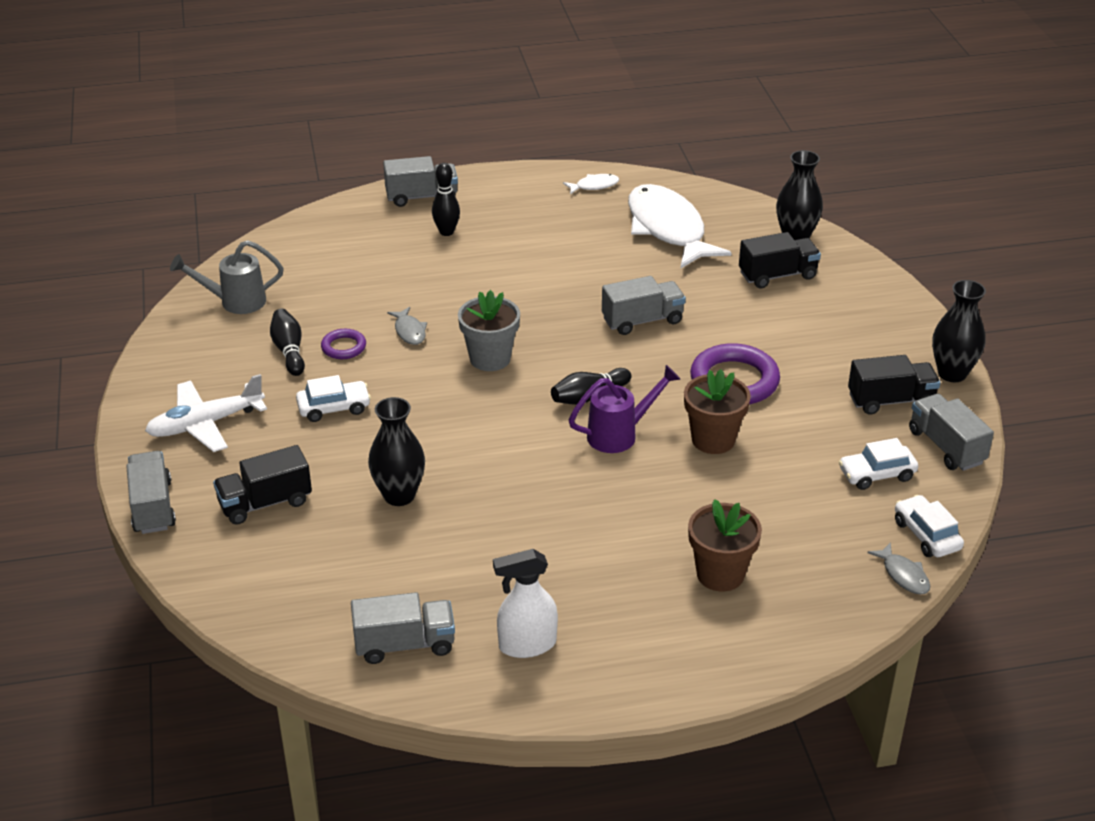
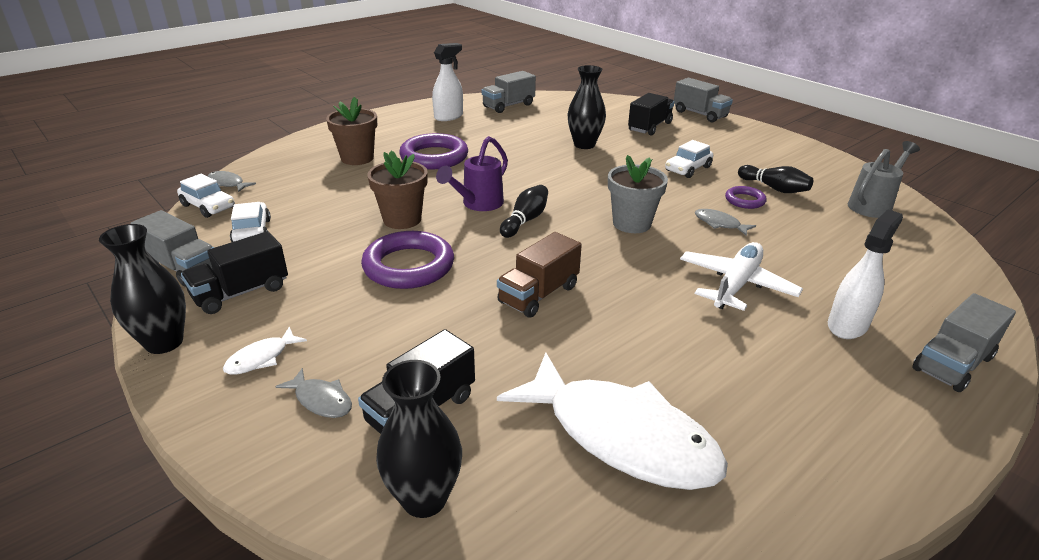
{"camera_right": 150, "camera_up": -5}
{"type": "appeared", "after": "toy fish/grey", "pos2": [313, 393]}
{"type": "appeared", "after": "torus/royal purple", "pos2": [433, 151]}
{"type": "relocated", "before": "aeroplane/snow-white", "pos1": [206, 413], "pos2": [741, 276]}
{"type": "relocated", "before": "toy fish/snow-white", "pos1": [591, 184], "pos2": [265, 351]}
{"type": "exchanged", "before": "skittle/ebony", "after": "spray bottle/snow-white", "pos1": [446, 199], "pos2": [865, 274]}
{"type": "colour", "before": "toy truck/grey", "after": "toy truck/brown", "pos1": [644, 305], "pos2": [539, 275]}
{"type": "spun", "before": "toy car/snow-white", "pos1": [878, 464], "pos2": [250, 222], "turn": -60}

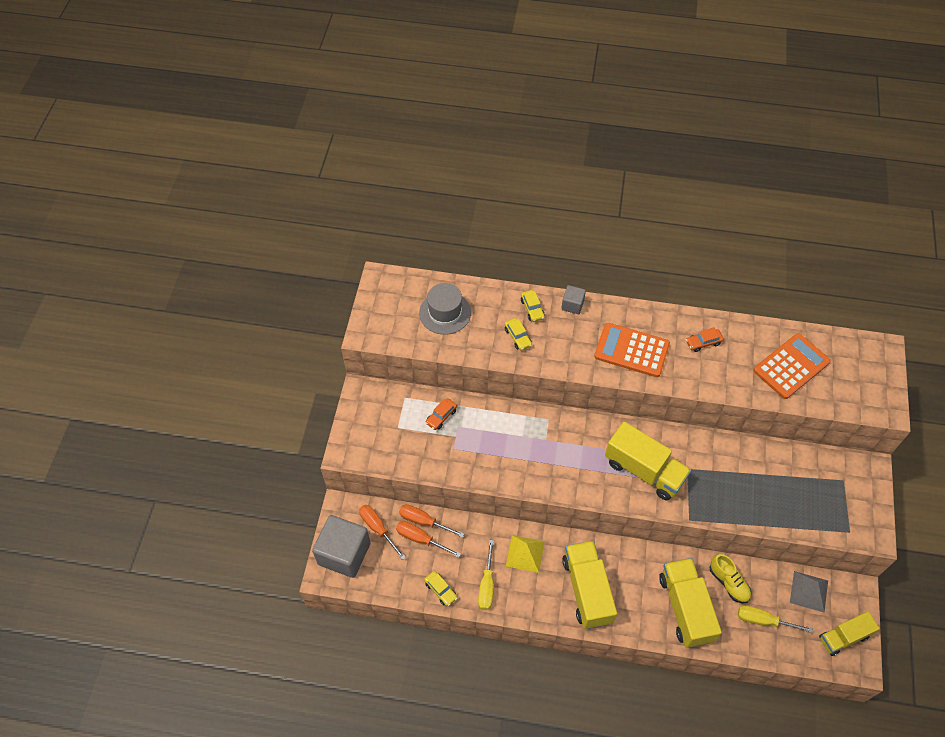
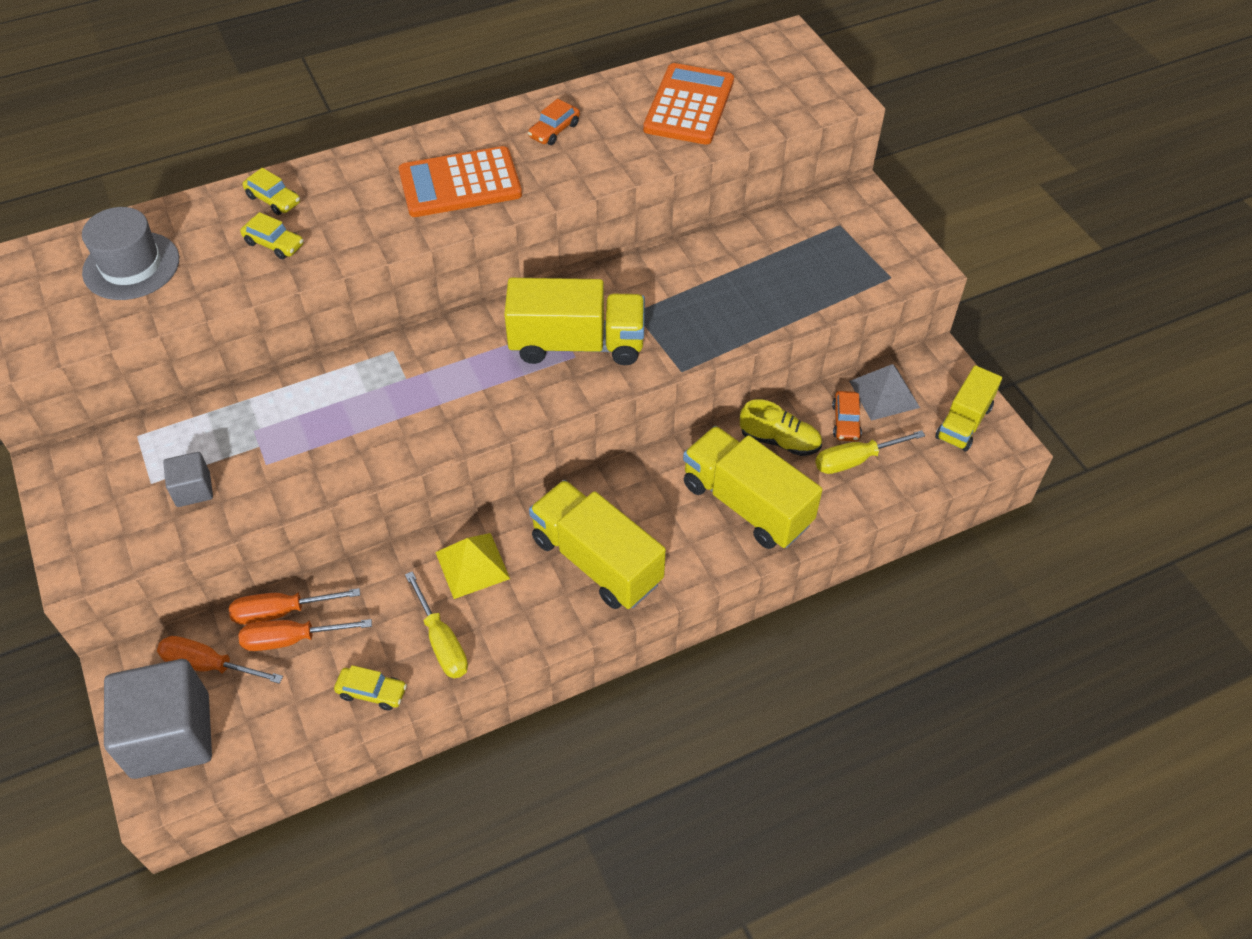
{"camera_right": -35, "camera_up": -5}
{"type": "relocated", "before": "toy car/bright orange", "pos1": [441, 414], "pos2": [847, 416]}
{"type": "relocated", "before": "cube/grey", "pos1": [573, 299], "pos2": [188, 479]}

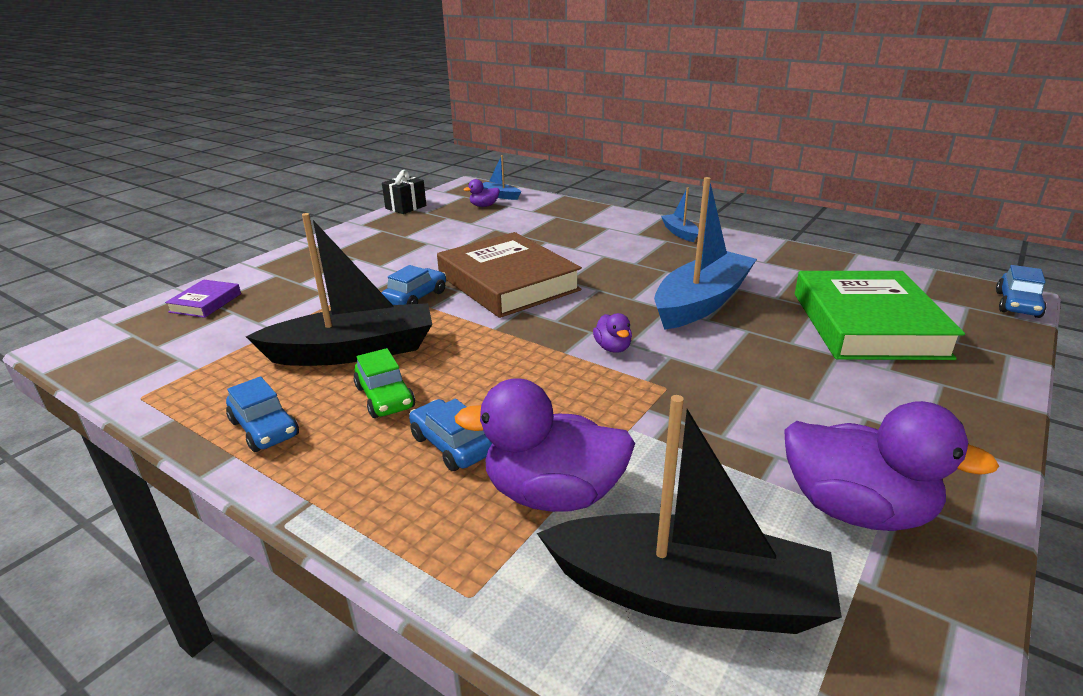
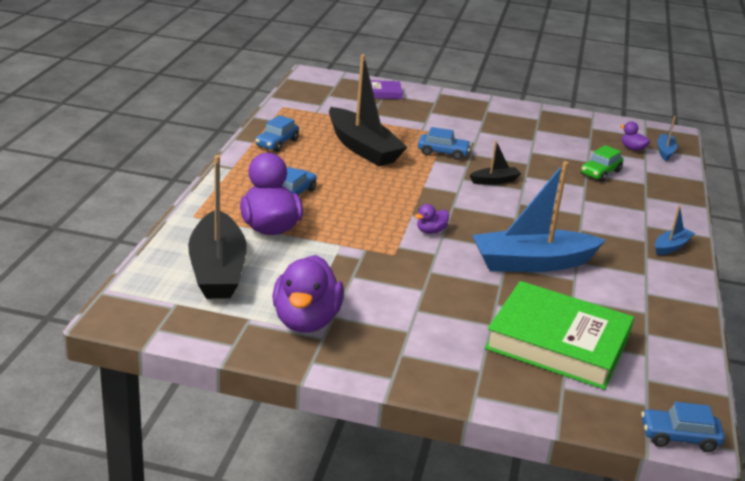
{"camera_right": 65, "camera_up": 0}
{"type": "missing", "before": "gift/ebony", "pos1": [404, 192]}
{"type": "relocated", "before": "toy car/emerald", "pos1": [384, 383], "pos2": [602, 163]}
{"type": "exchanged", "before": "book/brown", "after": "boat/ebony", "pos1": [509, 275], "pos2": [495, 163]}
{"type": "spun", "before": "boat/cobalt", "pos1": [705, 253], "pos2": [538, 216], "turn": 150}
{"type": "spun", "before": "book/emerald", "pos1": [880, 315], "pos2": [559, 335], "turn": 45}

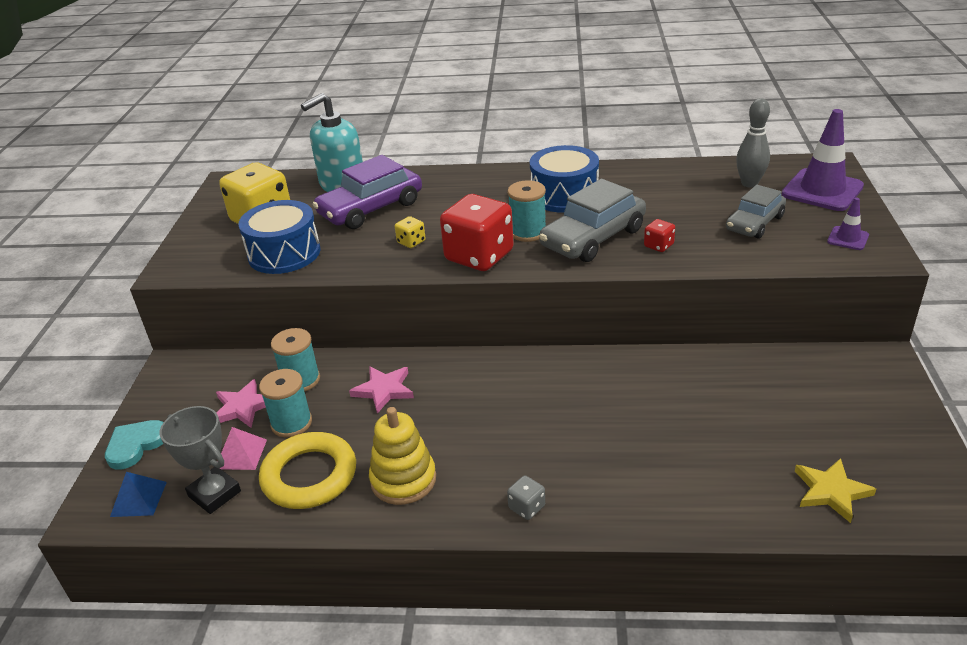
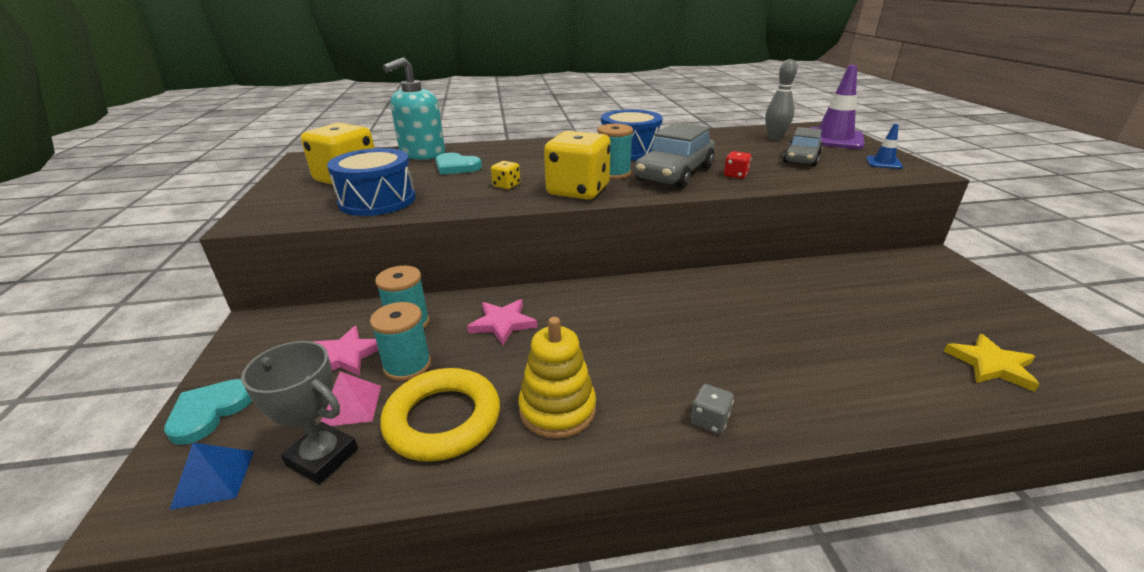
{"camera_right": -15, "camera_up": -5}
{"type": "exchanged", "before": "toy car/royal purple", "after": "love heart/aqua", "pos1": [367, 192], "pos2": [459, 164]}
{"type": "colour", "before": "dice/red", "after": "dice/golden", "pos1": [477, 232], "pos2": [577, 165]}
{"type": "colour", "before": "traffic cone/royal purple", "after": "traffic cone/cobalt", "pos1": [848, 224], "pos2": [884, 146]}

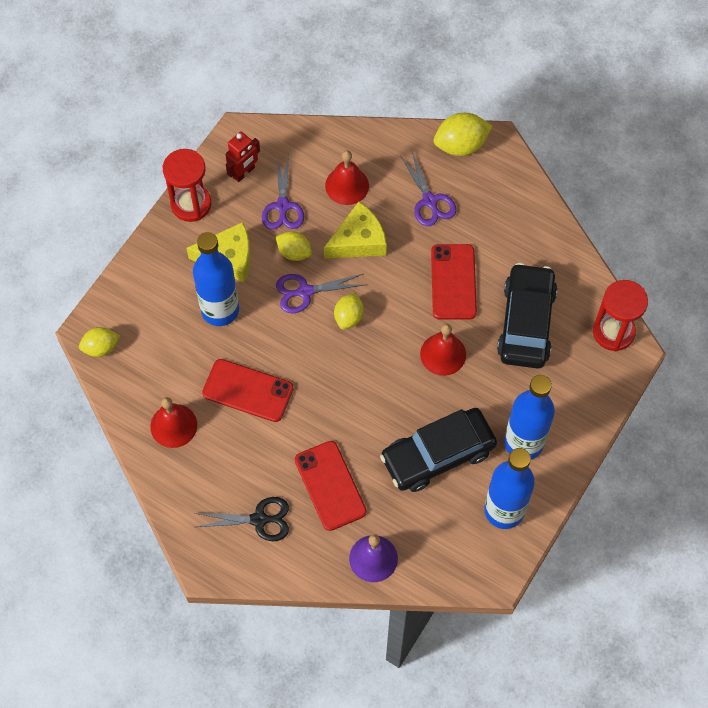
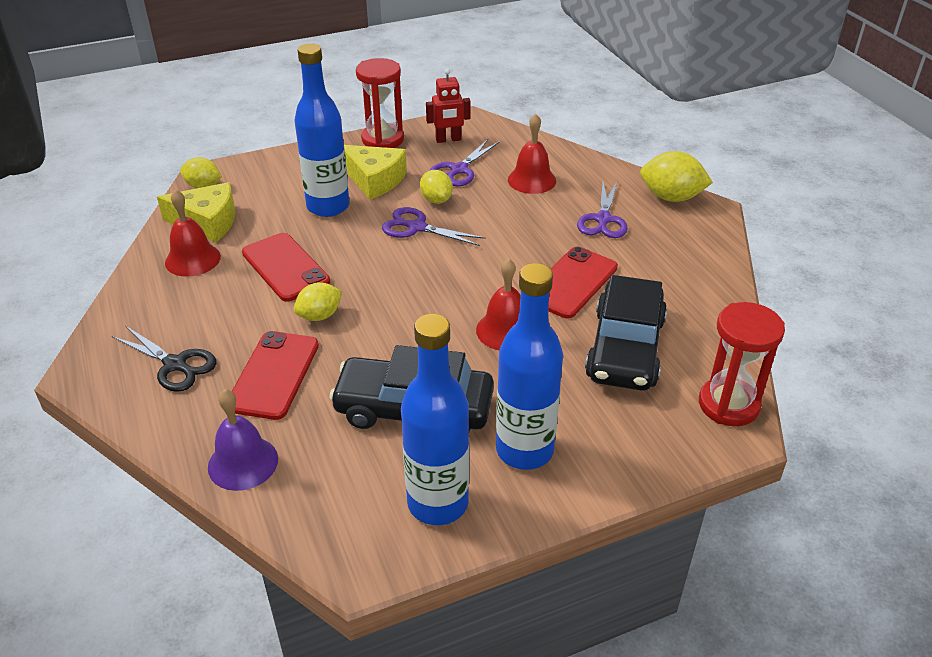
{"camera_right": 35, "camera_up": -25}
{"type": "relocated", "before": "cheese wedge/golden", "pos1": [355, 230], "pos2": [196, 212]}
{"type": "relocated", "before": "toy lemon/golden", "pos1": [349, 311], "pos2": [318, 301]}
{"type": "spun", "before": "toy car/ebony", "pos1": [527, 316], "pos2": [626, 333], "turn": 150}

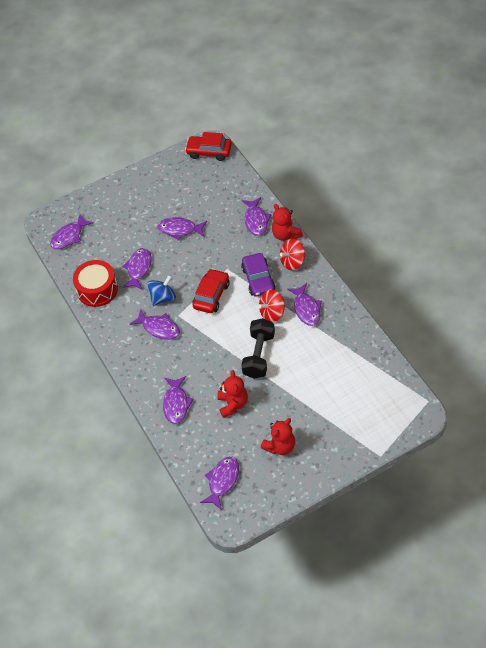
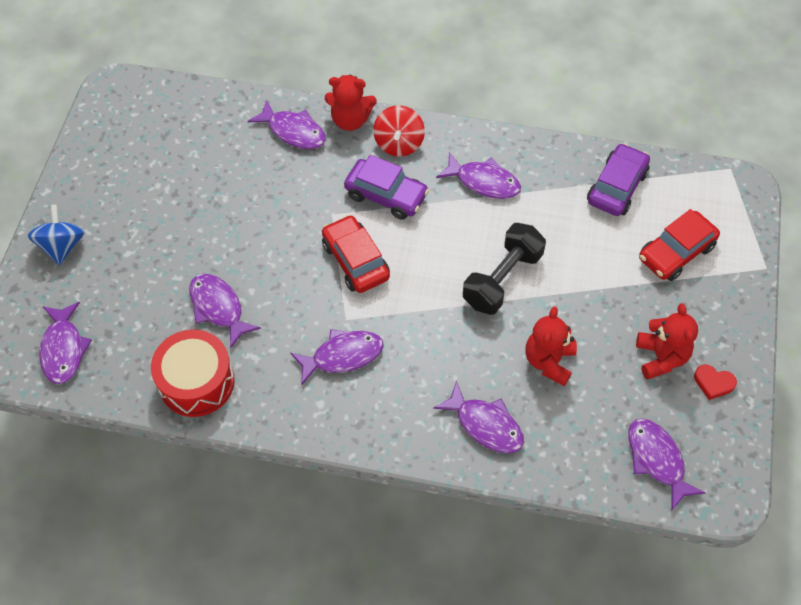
{"camera_right": -55, "camera_up": 5}
{"type": "missing", "before": "toy fish/royal purple", "pos1": [182, 228]}
{"type": "missing", "before": "whirligig/red", "pos1": [271, 305]}
{"type": "appeared", "after": "toy car/royal purple", "pos2": [618, 179]}
{"type": "appeared", "after": "love heart/red", "pos2": [715, 382]}
{"type": "relocated", "before": "whirligig/cobalt", "pos1": [161, 290], "pos2": [56, 235]}
{"type": "relocated", "before": "toy car/red", "pos1": [208, 146], "pos2": [679, 245]}
{"type": "spun", "before": "teddy/red", "pos1": [232, 394], "pos2": [551, 346], "turn": -105}
{"type": "spun", "before": "hand weight/ebony", "pos1": [258, 348], "pos2": [504, 269], "turn": 75}

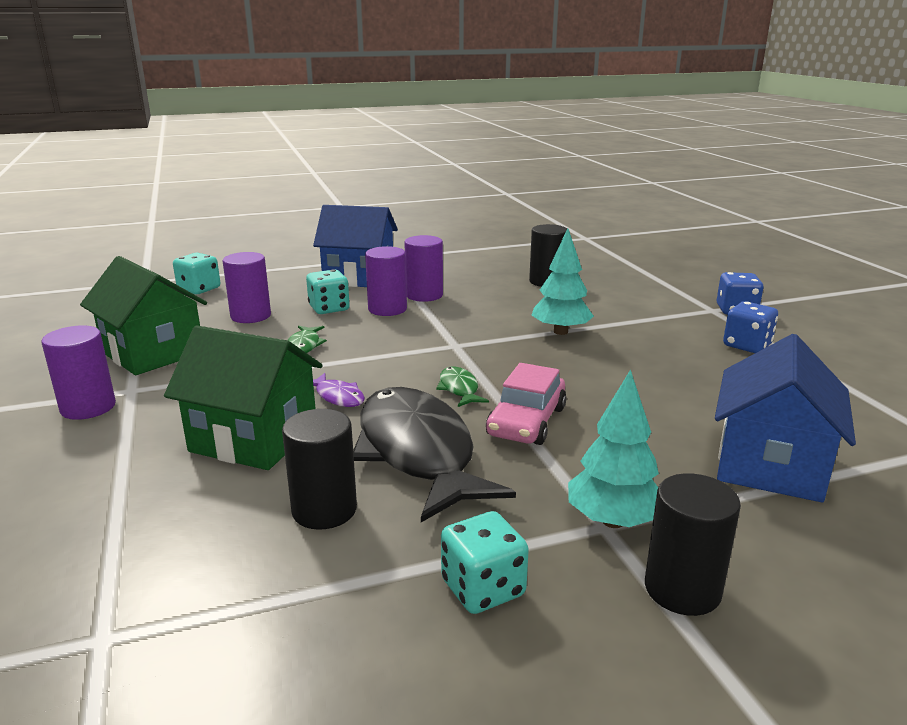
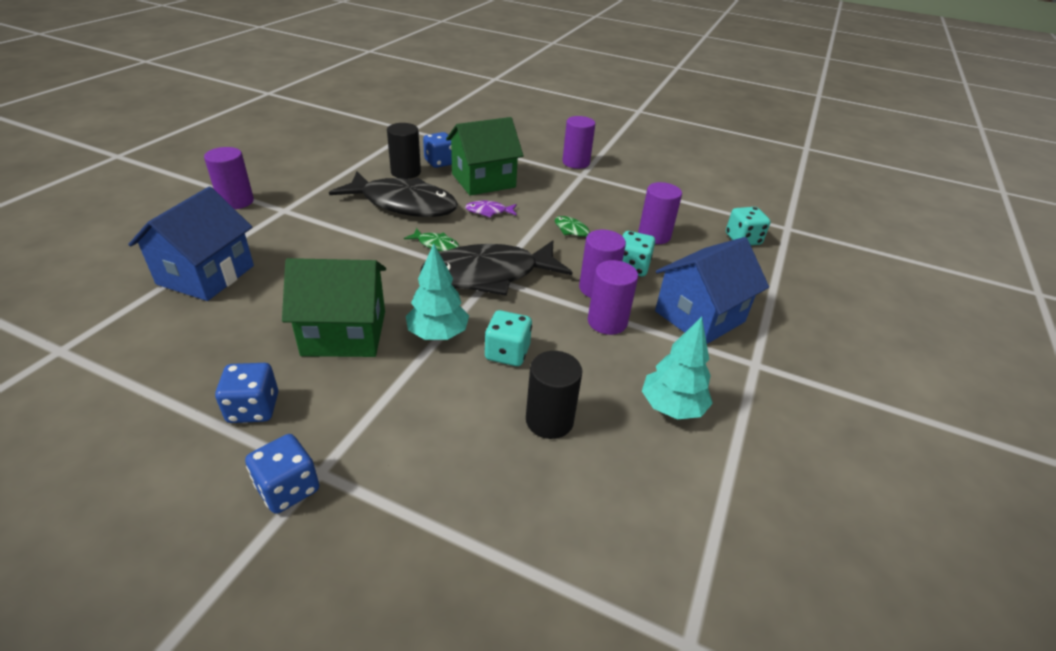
{"camera_right": 130, "camera_up": 15}
{"type": "missing", "before": "toy car/rose-pink", "pos1": [526, 404]}
{"type": "appeared", "after": "toy fish/ebony", "pos2": [496, 268]}
{"type": "appeared", "after": "dice/cobalt", "pos2": [437, 150]}
{"type": "relocated", "before": "toy house/emerald", "pos1": [143, 315], "pos2": [334, 307]}
{"type": "relocated", "before": "dice/aqua", "pos1": [485, 562], "pos2": [508, 338]}
{"type": "relocated", "before": "tree/aqua", "pos1": [613, 448], "pos2": [677, 368]}
{"type": "colour", "before": "solid cylinder/ebony", "after": "solid cylinder/royal purple", "pos1": [693, 544], "pos2": [229, 178]}
{"type": "spun", "before": "toy house/cobalt", "pos1": [785, 418], "pos2": [191, 244], "turn": 45}

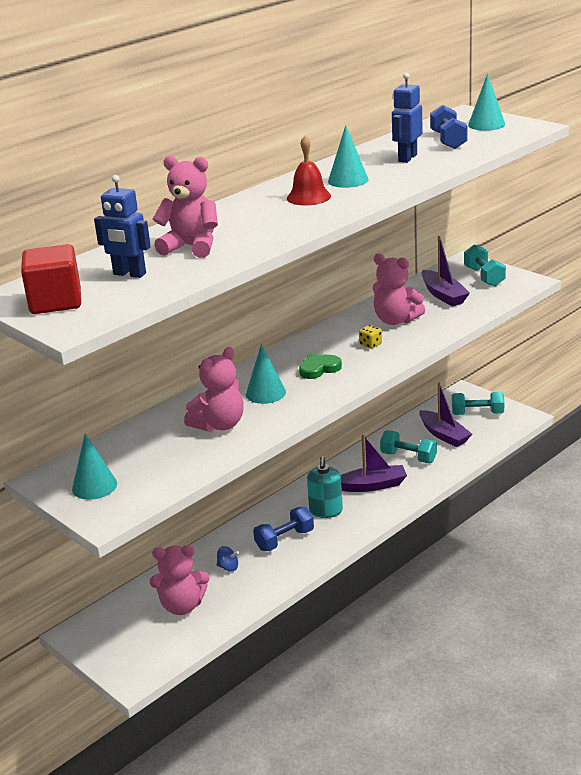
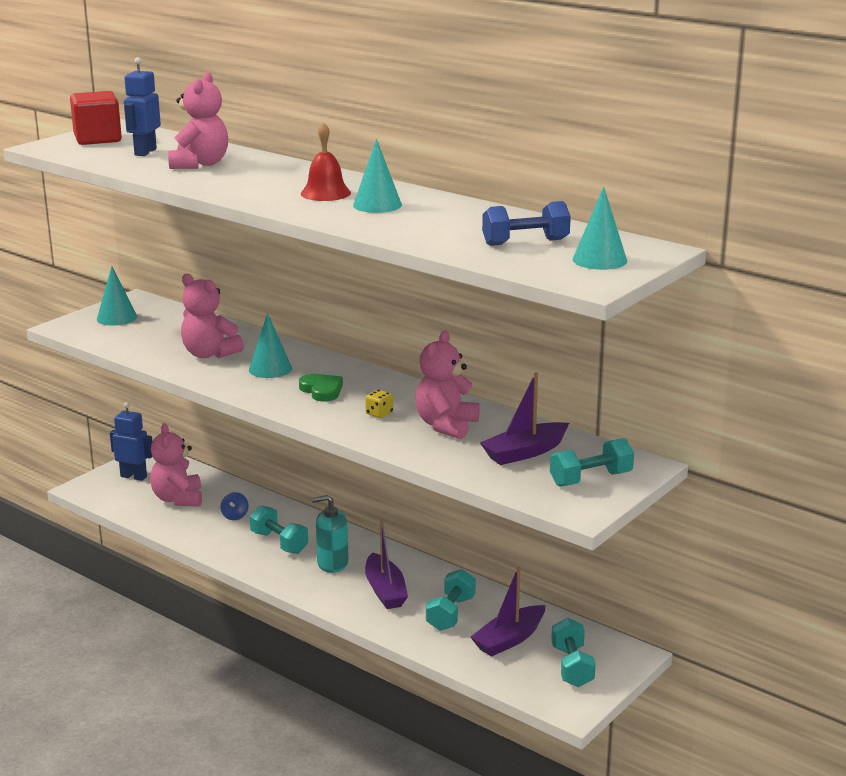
{"camera_right": 80, "camera_up": -5}
{"type": "relocated", "before": "toy robot/cobalt", "pos1": [407, 118], "pos2": [131, 441]}
{"type": "colour", "before": "hand weight/cobalt", "after": "hand weight/aqua", "pos1": [283, 529], "pos2": [279, 529]}

